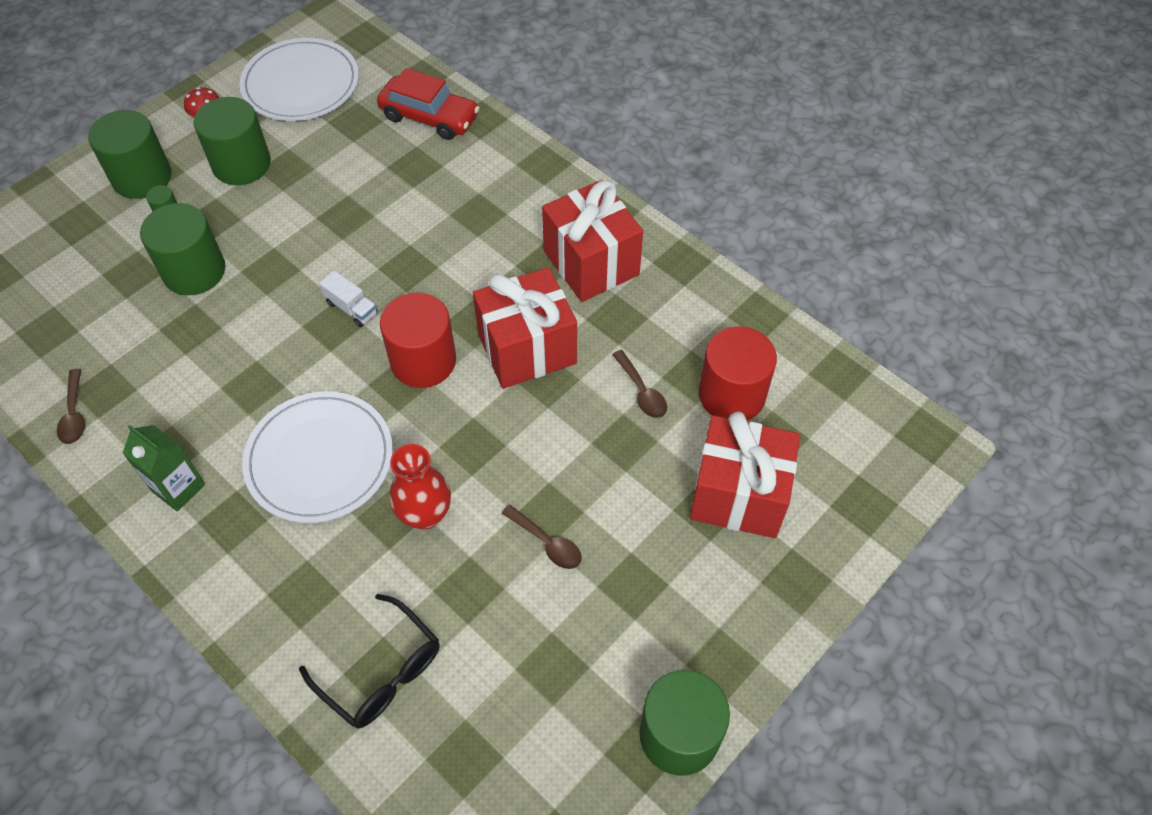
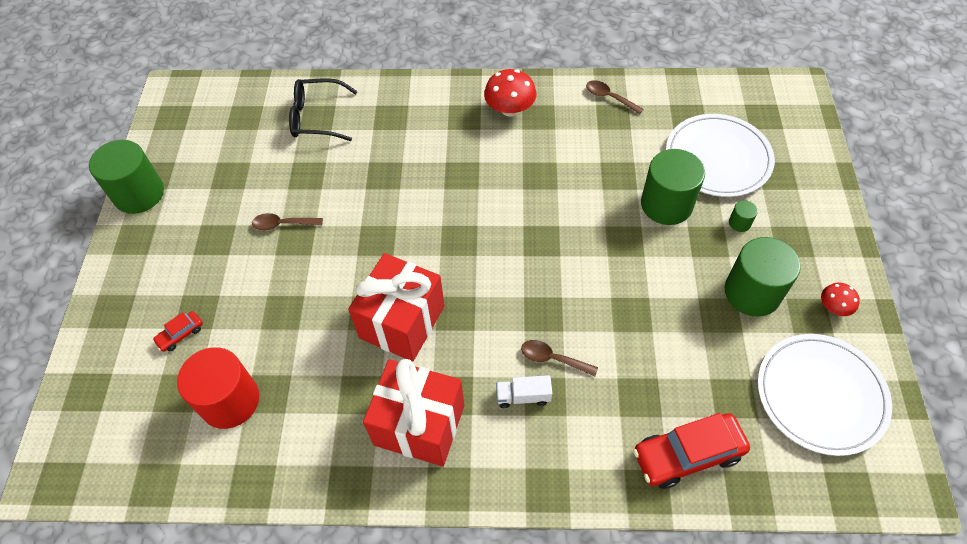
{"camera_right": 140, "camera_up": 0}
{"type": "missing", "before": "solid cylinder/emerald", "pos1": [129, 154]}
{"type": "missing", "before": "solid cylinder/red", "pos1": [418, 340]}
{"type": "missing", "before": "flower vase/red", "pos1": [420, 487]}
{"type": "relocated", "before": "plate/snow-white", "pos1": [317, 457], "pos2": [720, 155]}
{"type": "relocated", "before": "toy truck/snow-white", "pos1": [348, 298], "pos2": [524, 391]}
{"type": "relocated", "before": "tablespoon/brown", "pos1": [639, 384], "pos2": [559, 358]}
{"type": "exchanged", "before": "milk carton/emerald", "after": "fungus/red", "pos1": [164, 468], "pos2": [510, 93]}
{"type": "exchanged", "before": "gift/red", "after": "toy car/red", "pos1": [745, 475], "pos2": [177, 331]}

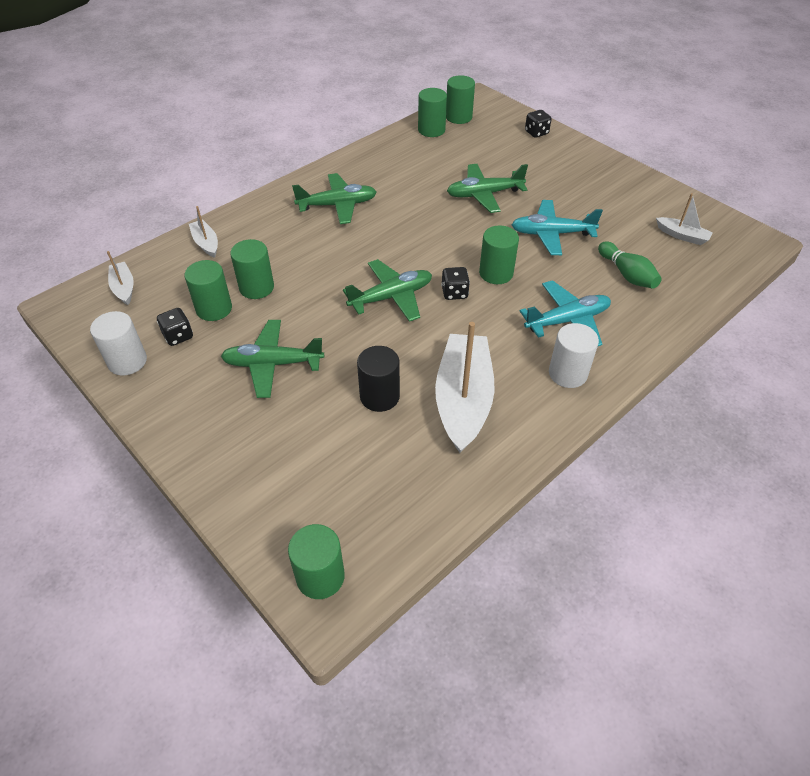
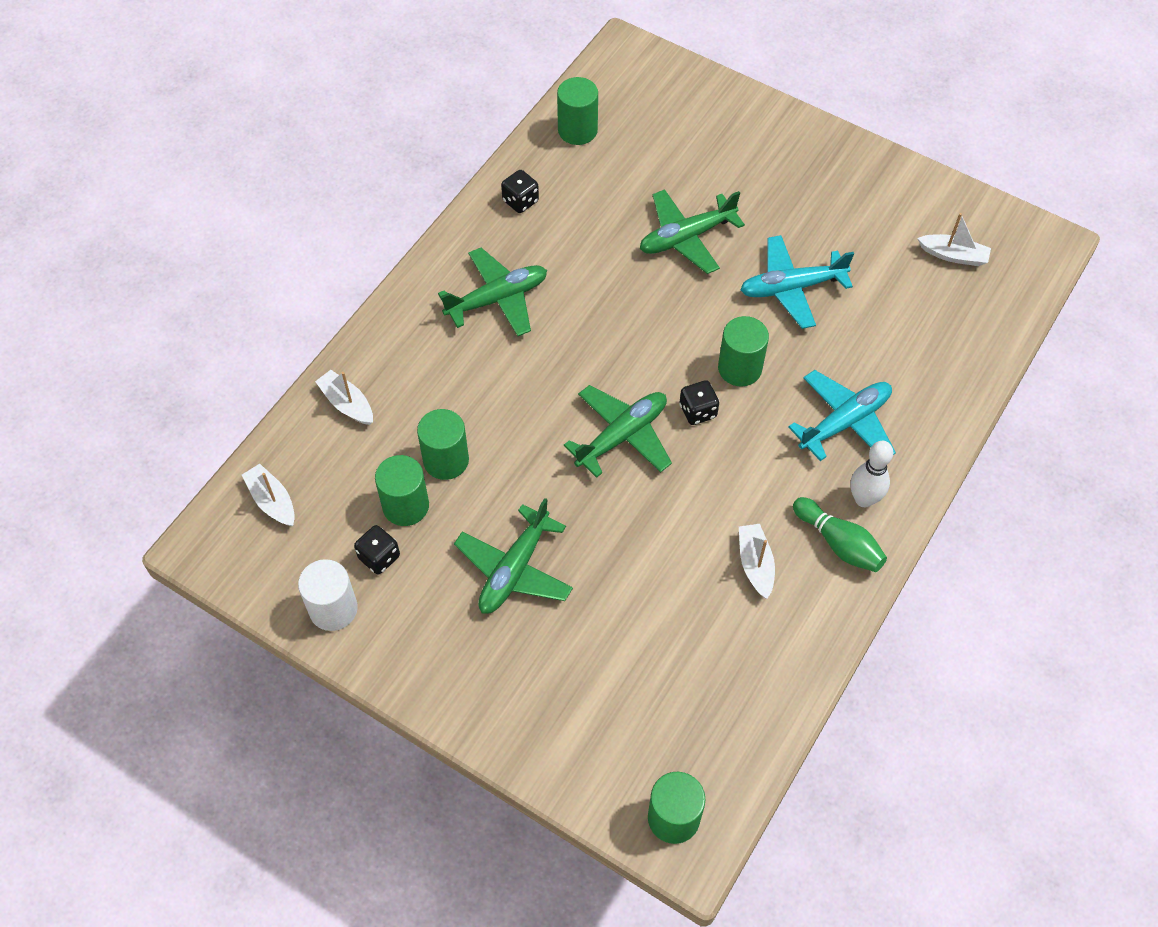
{"camera_right": -15, "camera_up": 10}
{"type": "missing", "before": "solid cylinder/ebony", "pos1": [378, 379]}
{"type": "missing", "before": "solid cylinder/emerald", "pos1": [460, 99]}
{"type": "relocated", "before": "dice/ebony", "pos1": [538, 124], "pos2": [520, 191]}
{"type": "relocated", "before": "skittle/emerald", "pos1": [630, 265], "pos2": [840, 534]}
{"type": "exchanged", "before": "solid cylinder/snow-white", "after": "skittle/snow-white", "pos1": [574, 355], "pos2": [872, 474]}
{"type": "spun", "before": "aeroplane/emerald", "pos1": [272, 359], "pos2": [513, 556], "turn": -45}
{"type": "size", "before": "boat/snow-white", "pos1": [465, 387], "pos2": [757, 561], "scale": 0.48}

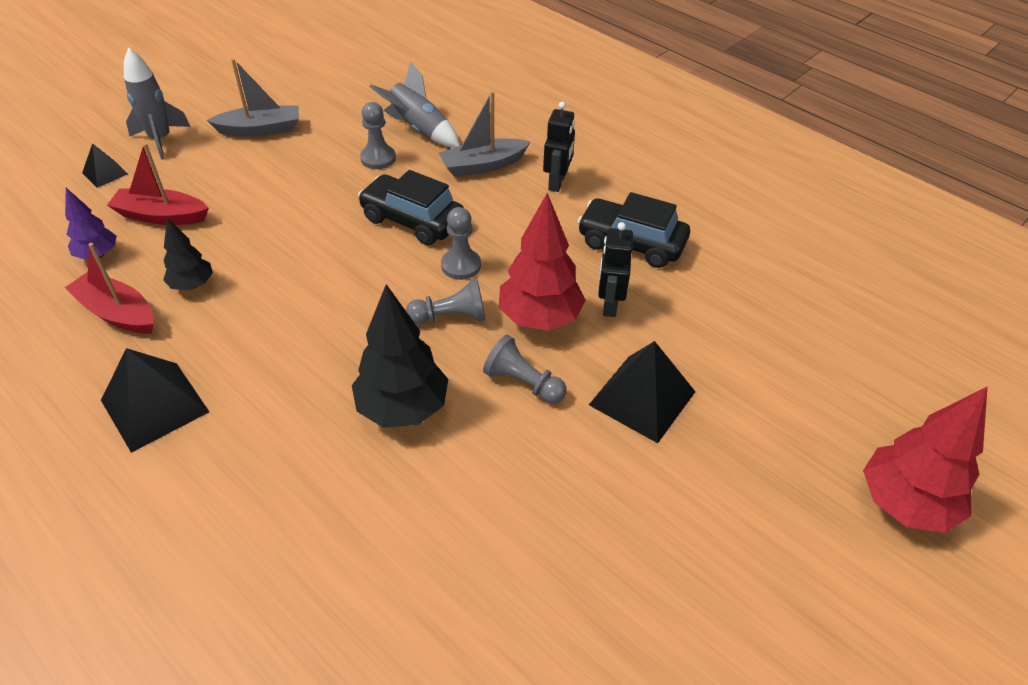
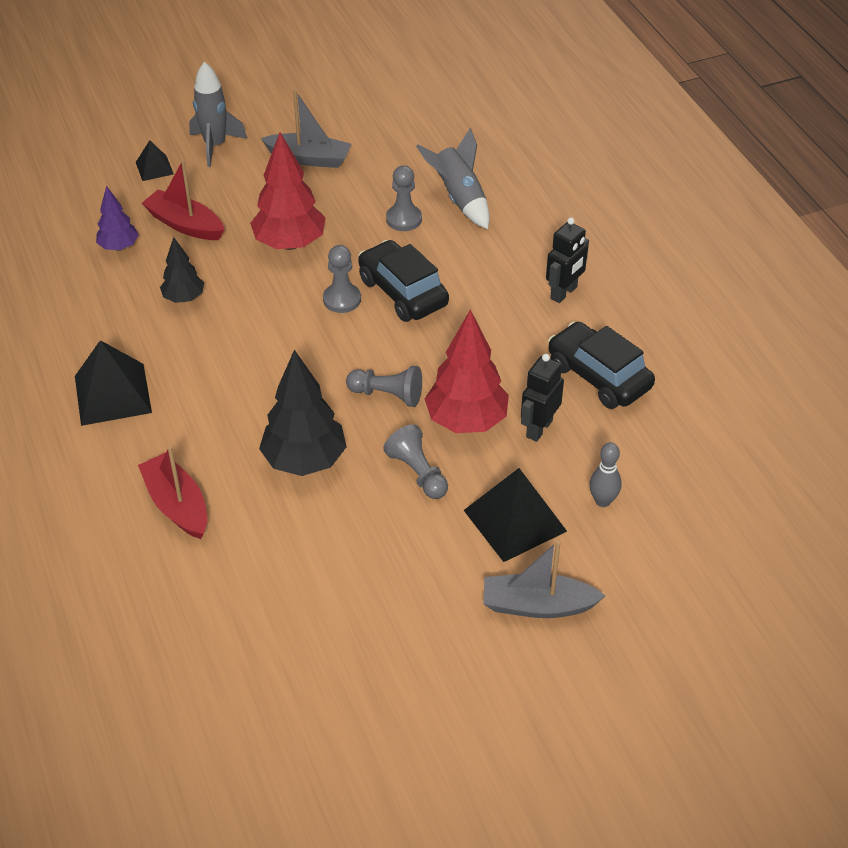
{"camera_right": 25, "camera_up": 0}
{"type": "appeared", "after": "skittle/grey", "pos2": [605, 474]}
{"type": "relocated", "before": "boat/red", "pos1": [109, 288], "pos2": [172, 492]}
{"type": "relocated", "before": "boat/grey", "pos1": [484, 134], "pos2": [545, 579]}
{"type": "relocated", "before": "pawn/grey", "pos1": [461, 243], "pos2": [342, 279]}
{"type": "relocated", "before": "tree/red", "pos1": [925, 459], "pos2": [288, 191]}

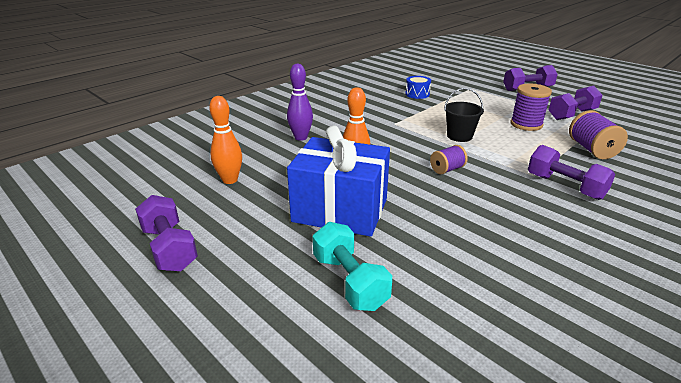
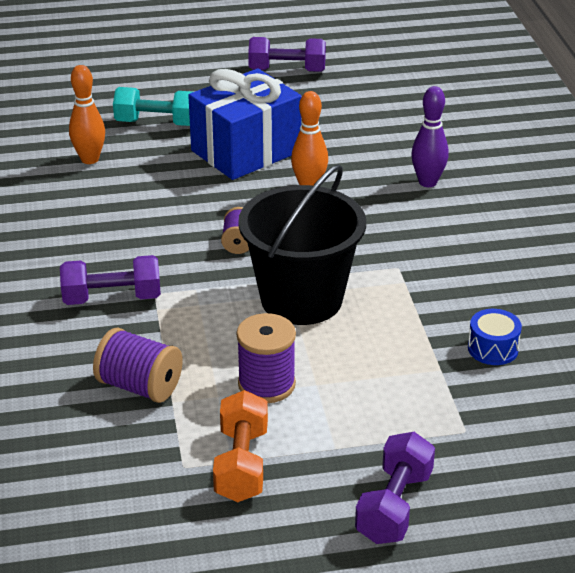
{"camera_right": 125, "camera_up": 5}
{"type": "relocated", "before": "skittle/bright orange", "pos1": [225, 140], "pos2": [87, 114]}
{"type": "colour", "before": "hand weight/royal purple", "after": "hand weight/bright orange", "pos1": [575, 102], "pos2": [240, 446]}
{"type": "size", "before": "sand bucket/ebony", "pos1": [464, 115], "pos2": [302, 244], "scale": 2.01}

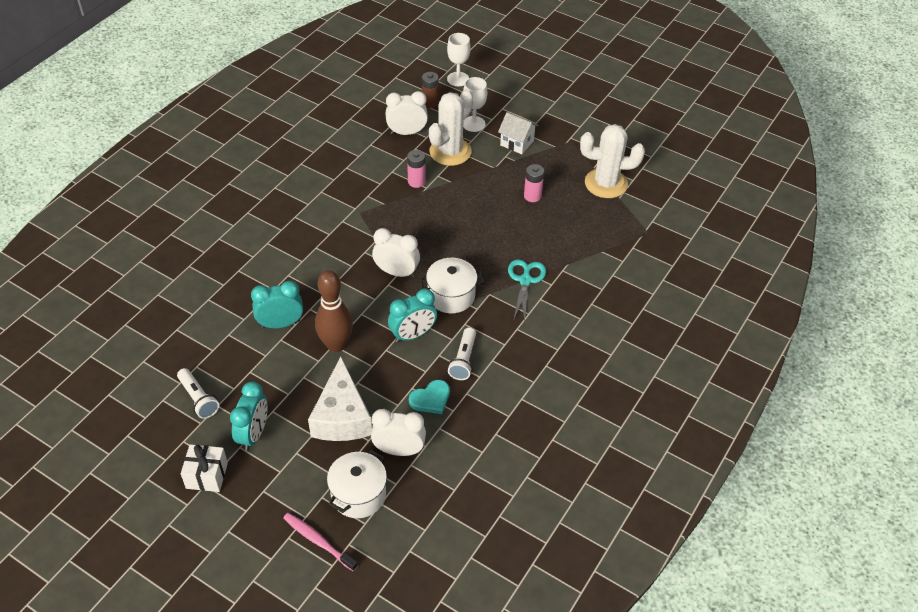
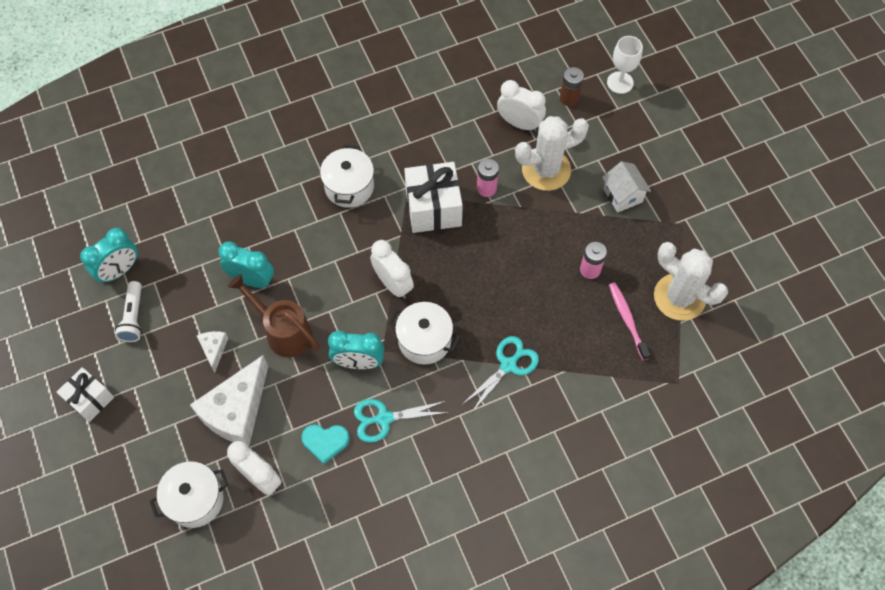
{"camera_right": 35, "camera_up": 15}
{"type": "missing", "before": "chalice/snow-white", "pos1": [475, 104]}
{"type": "appeared", "after": "cheese wedge/snow-white", "pos2": [212, 351]}
{"type": "appeared", "after": "stockpot/snow-white", "pos2": [347, 176]}
{"type": "appeared", "after": "gift/snow-white", "pos2": [433, 197]}
{"type": "relocated", "before": "clock/aqua", "pos1": [249, 416], "pos2": [109, 255]}
{"type": "relocated", "before": "dental brush/rose-pink", "pos1": [320, 542], "pos2": [629, 321]}
{"type": "exchanged", "before": "skittle/brown", "after": "watering pot/brown", "pos1": [334, 311], "pos2": [274, 316]}
{"type": "exchanged", "before": "torch/snow-white", "after": "shears/aqua", "pos1": [462, 353], "pos2": [401, 421]}

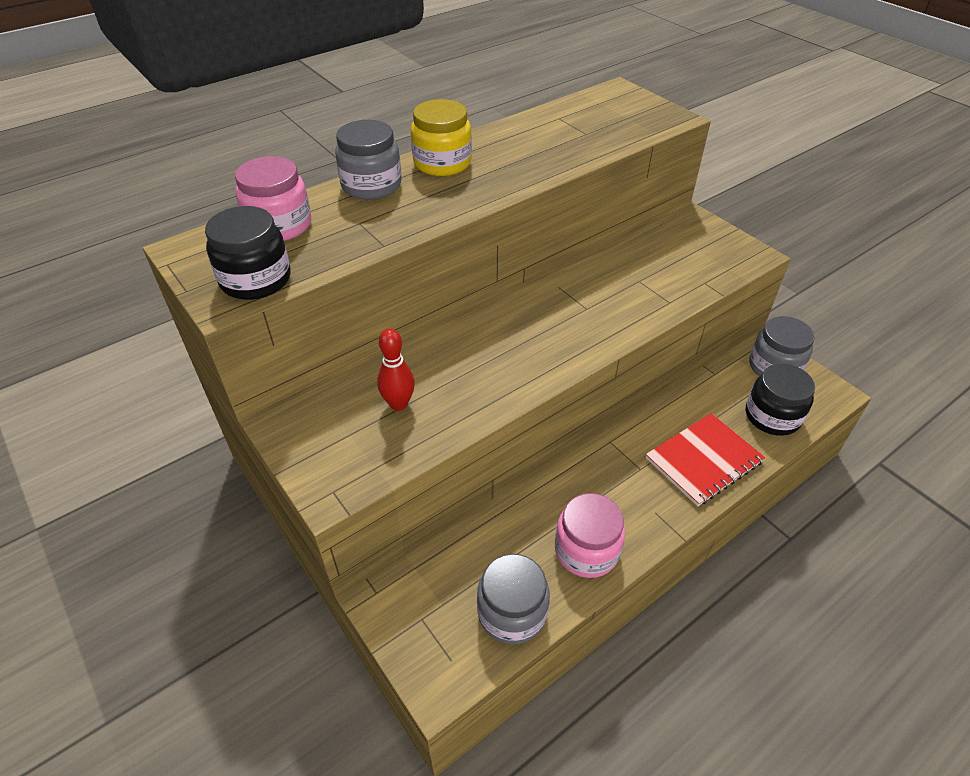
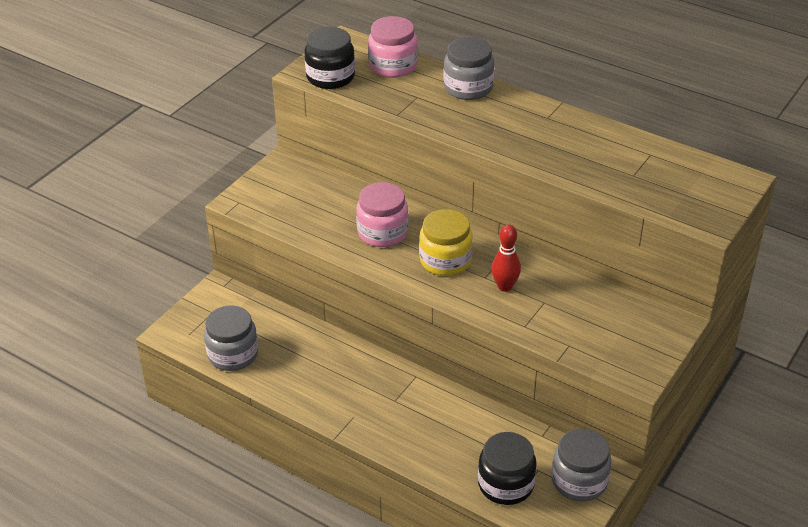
{"camera_right": 70, "camera_up": -5}
{"type": "missing", "before": "notepad/red", "pos1": [705, 459]}
{"type": "relocated", "before": "skittle/red", "pos1": [396, 370], "pos2": [506, 258]}
{"type": "relocated", "before": "jar/golden", "pos1": [441, 137], "pos2": [446, 242]}
{"type": "relocated", "before": "jar/rose-pink", "pos1": [590, 535], "pos2": [382, 214]}

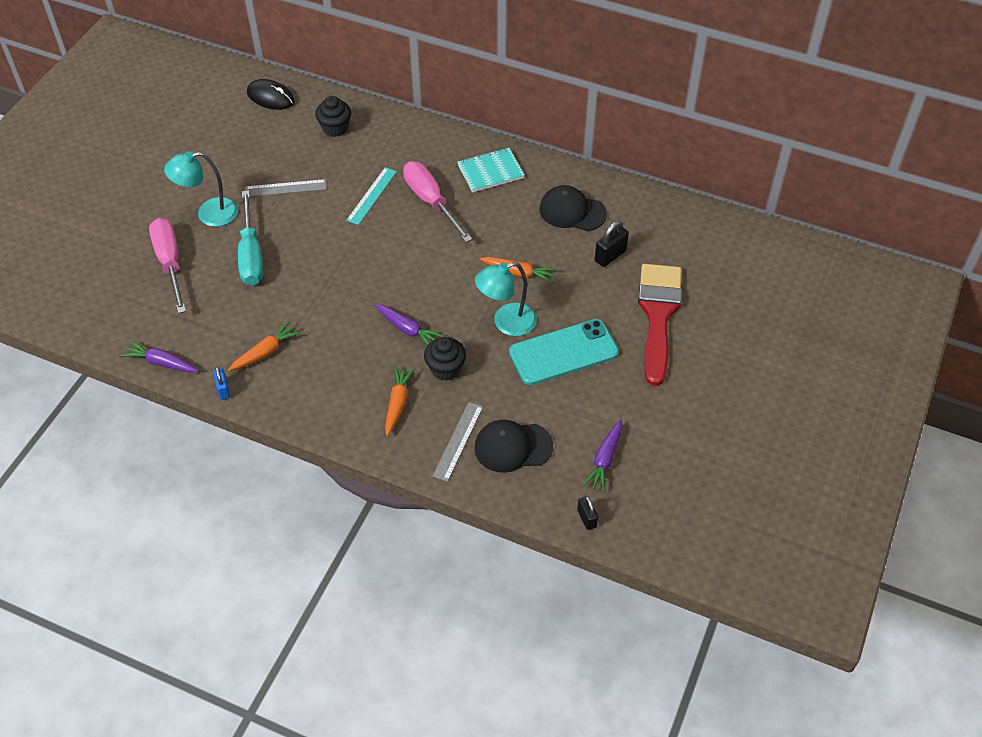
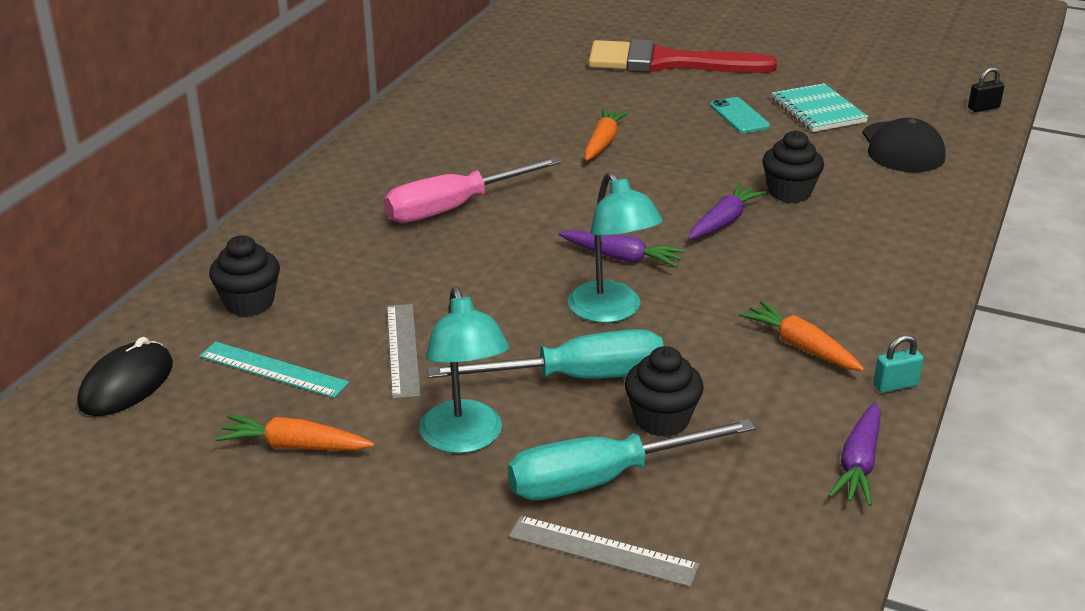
{"camera_right": -90, "camera_up": -20}
{"type": "missing", "before": "peaked cap/ebony", "pos1": [573, 208]}
{"type": "missing", "before": "lock/ebony", "pos1": [612, 244]}
{"type": "appeared", "after": "cupcake/ebony", "pos2": [664, 391]}
{"type": "relocated", "before": "measuring stick/aqua", "pos1": [371, 196], "pos2": [274, 370]}
{"type": "relocated", "before": "toy carrot/bright orange", "pos1": [400, 400], "pos2": [294, 433]}
{"type": "relocated", "before": "measuring stick/grey", "pos1": [458, 442], "pos2": [604, 551]}
{"type": "relocated", "before": "notepad/aqua", "pos1": [491, 170], "pos2": [819, 107]}
{"type": "relocated", "before": "lamp/aqua", "pos1": [506, 299], "pos2": [615, 247]}
{"type": "relocated", "before": "toy carrot/royal purple", "pos1": [602, 455], "pos2": [622, 249]}
{"type": "colour", "before": "hand screwdriver/rose-pink", "after": "hand screwdriver/aqua", "pos1": [167, 265], "pos2": [632, 459]}
{"type": "colour", "before": "lock/cobalt", "after": "lock/aqua", "pos1": [221, 383], "pos2": [898, 364]}
{"type": "size", "before": "mobile phone/aqua", "pos1": [564, 352], "pos2": [740, 115], "scale": 0.52}

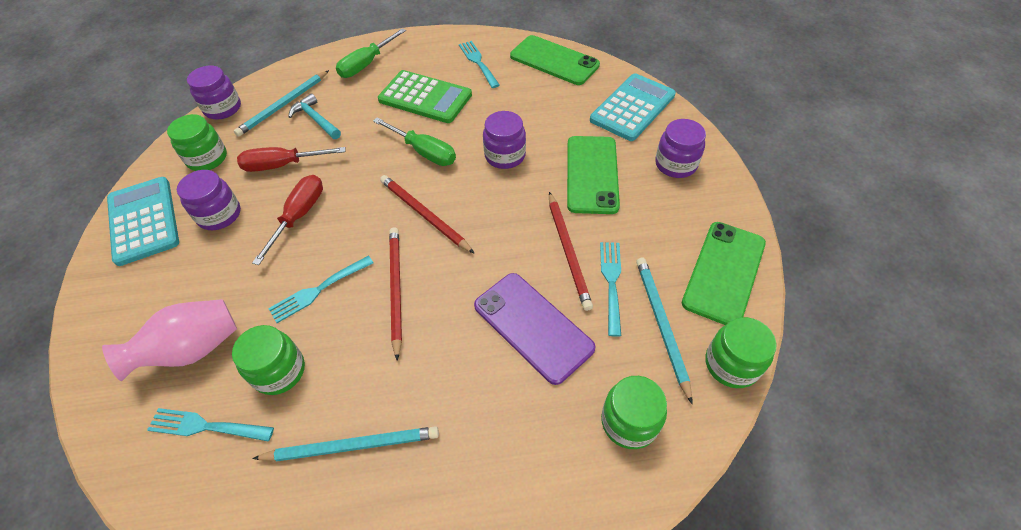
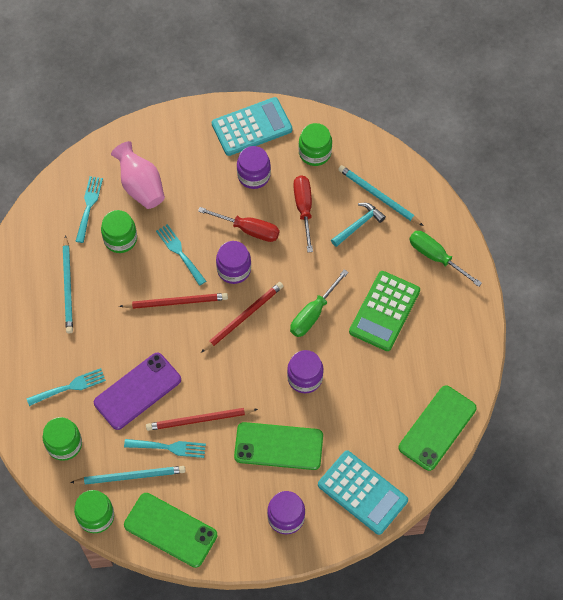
{"camera_right": 90, "camera_up": 10}
{"type": "relocated", "before": "jar/royal purple", "pos1": [214, 92], "pos2": [233, 262]}
{"type": "relocated", "before": "fork/aqua", "pos1": [479, 64], "pos2": [66, 387]}

